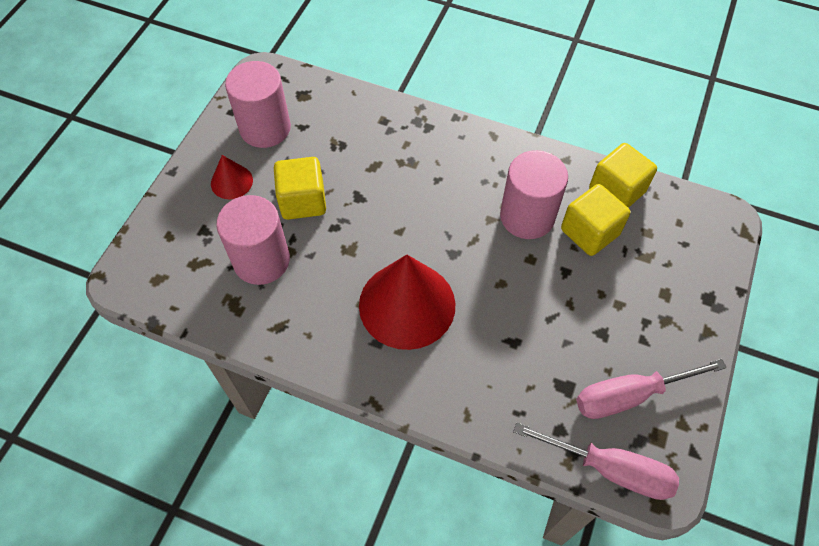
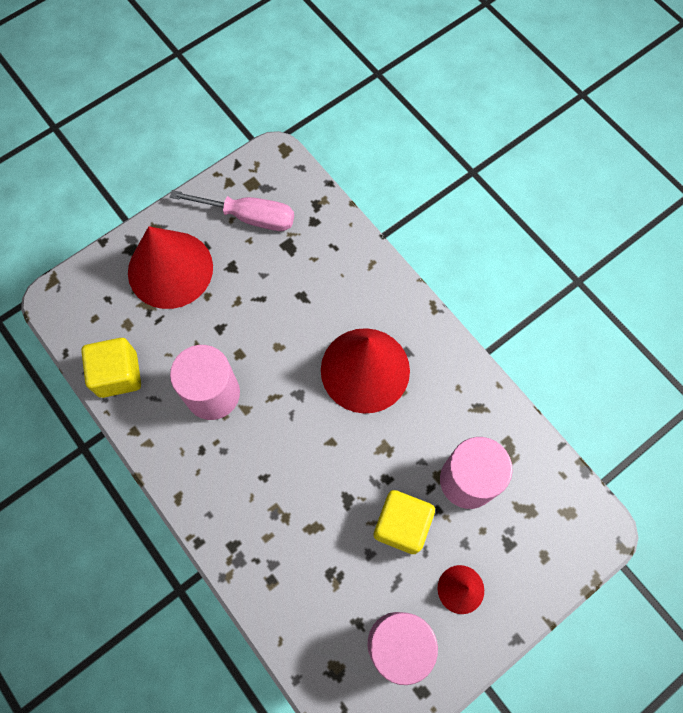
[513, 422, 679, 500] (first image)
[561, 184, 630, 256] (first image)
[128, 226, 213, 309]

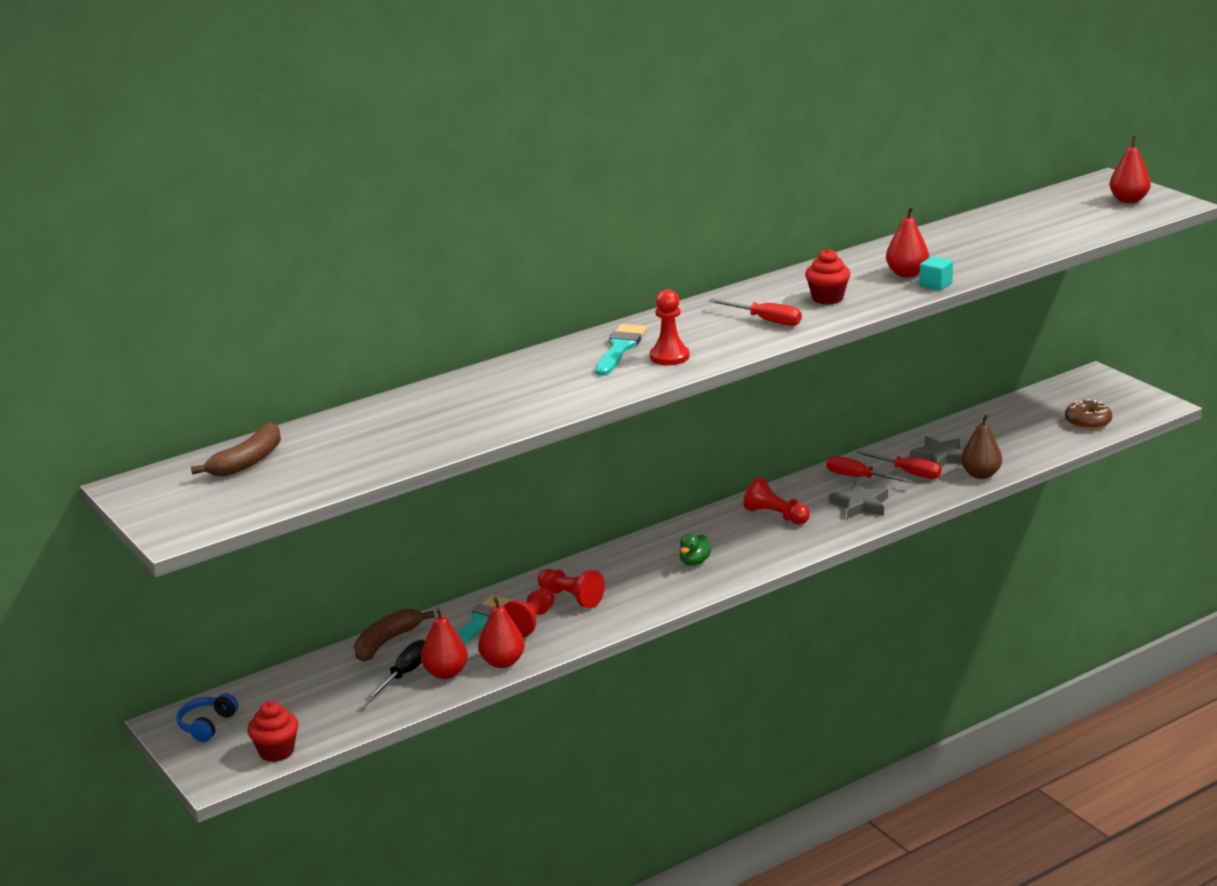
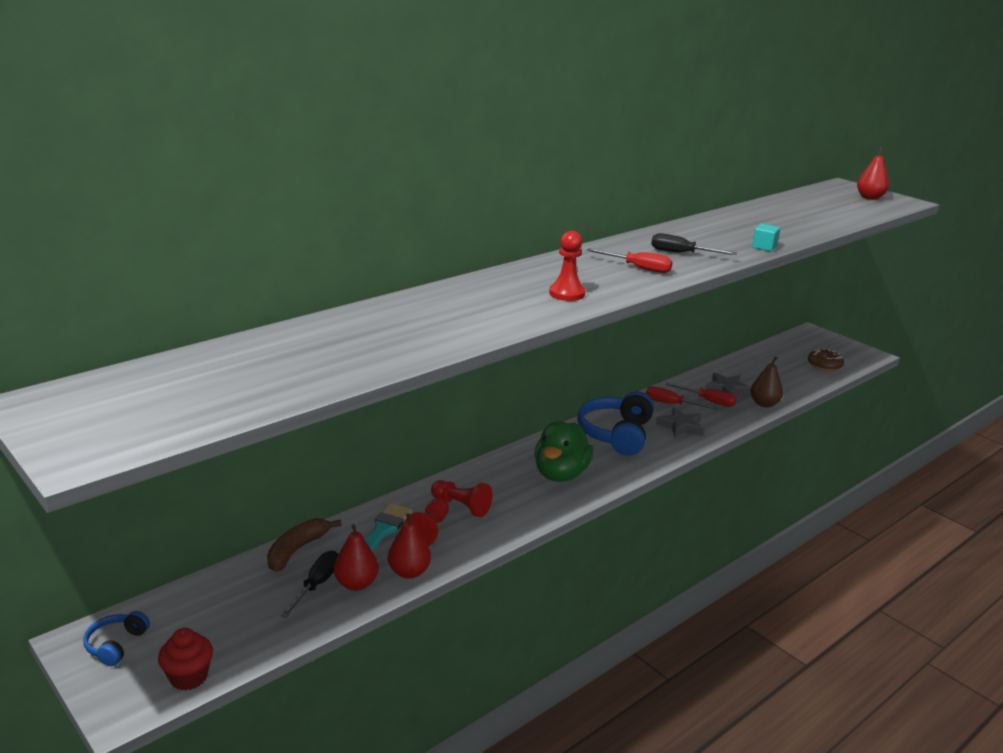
[191, 422, 281, 477] (first image)
[595, 324, 647, 376] (first image)
[886, 206, 929, 277] (first image)
[577, 391, 654, 456]
[651, 233, 737, 255]
[534, 421, 594, 482]

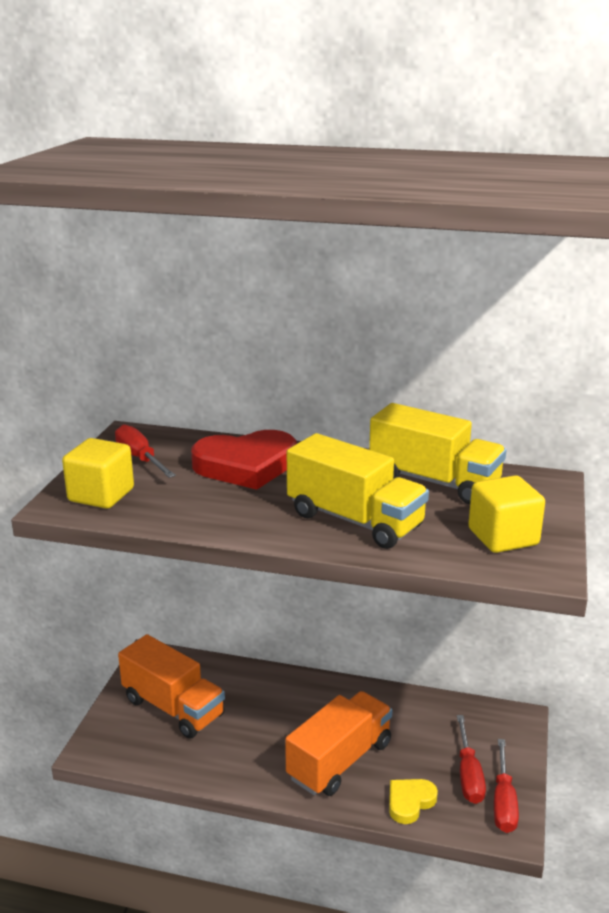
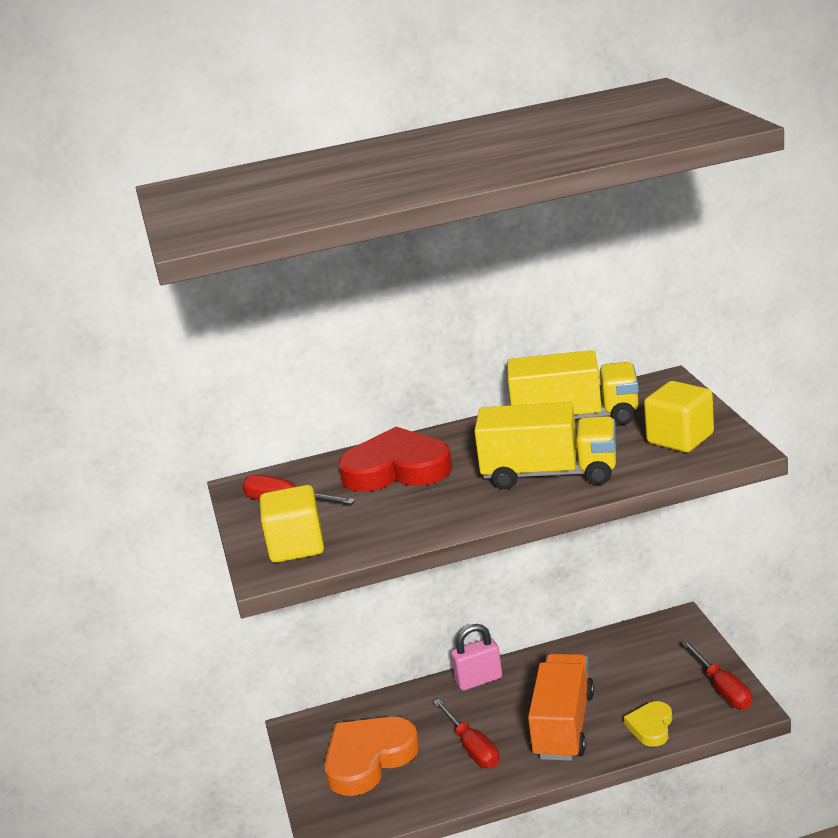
[451, 624, 502, 691]
[433, 699, 499, 768]
[324, 717, 419, 796]
[338, 427, 453, 491]

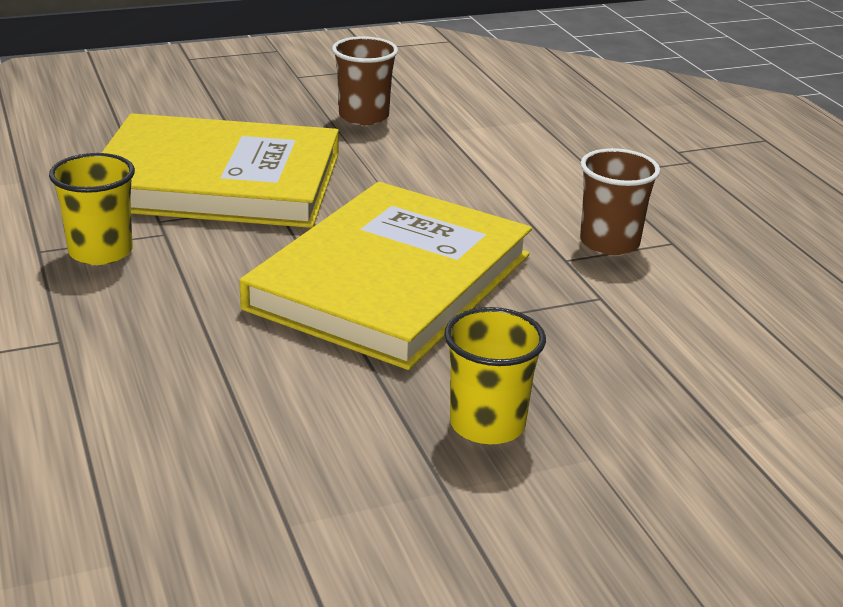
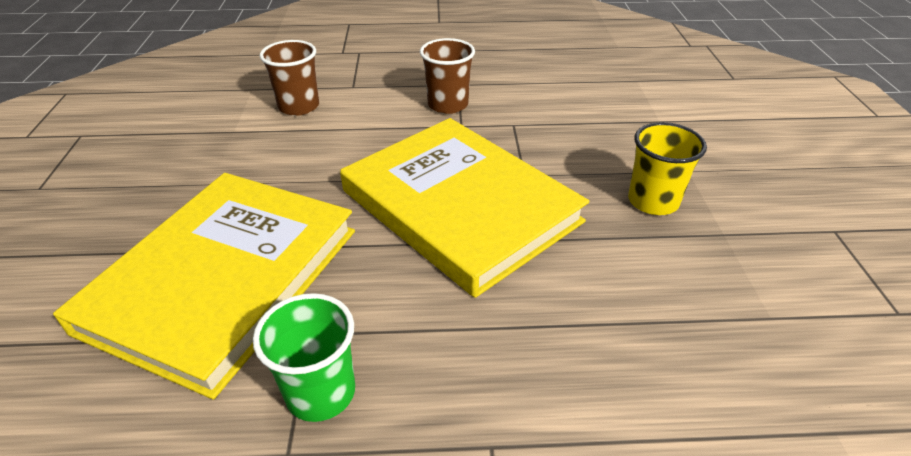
[260, 40, 319, 116]
[253, 293, 355, 422]

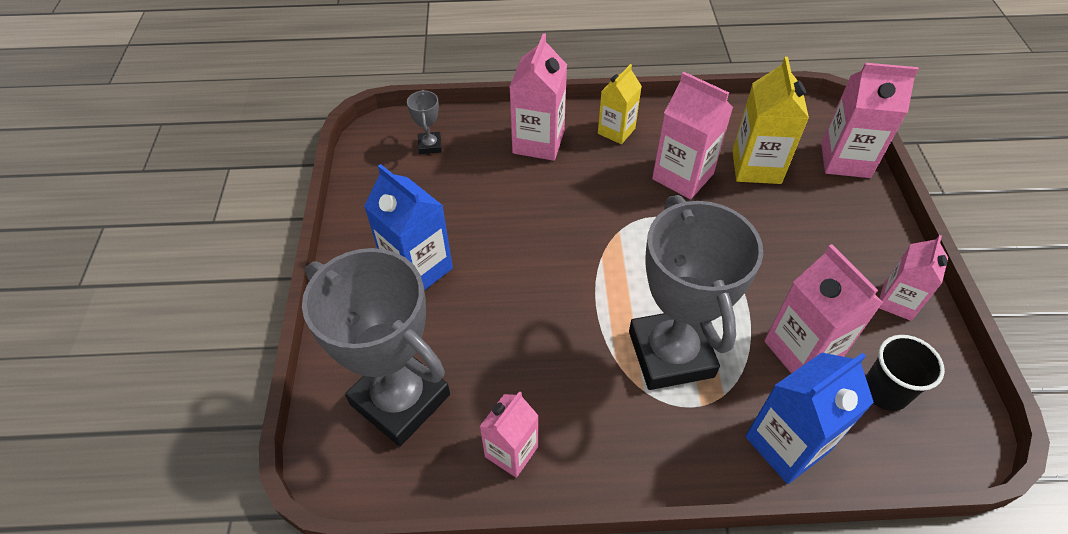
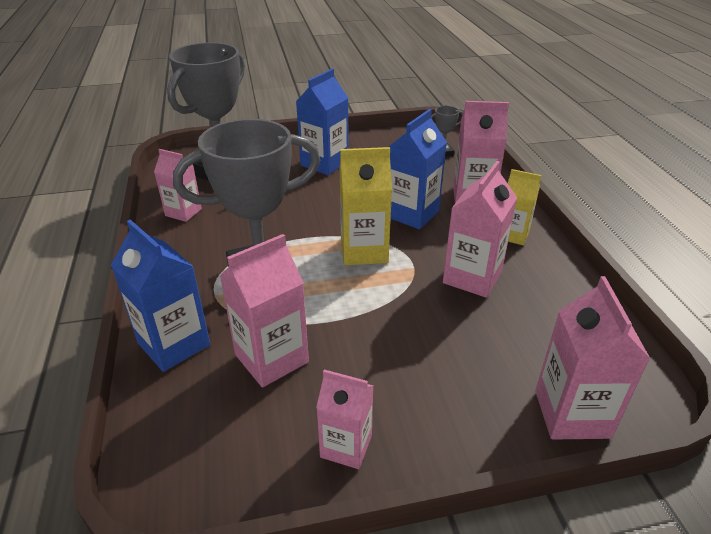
[865, 335, 945, 411] (first image)
[389, 109, 447, 229]
[340, 147, 392, 265]

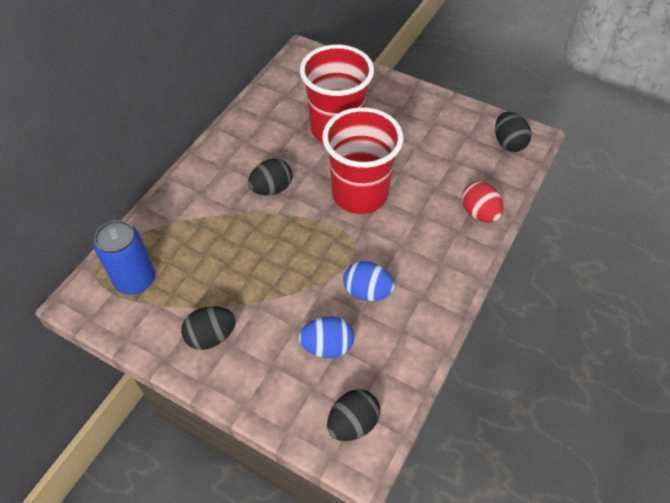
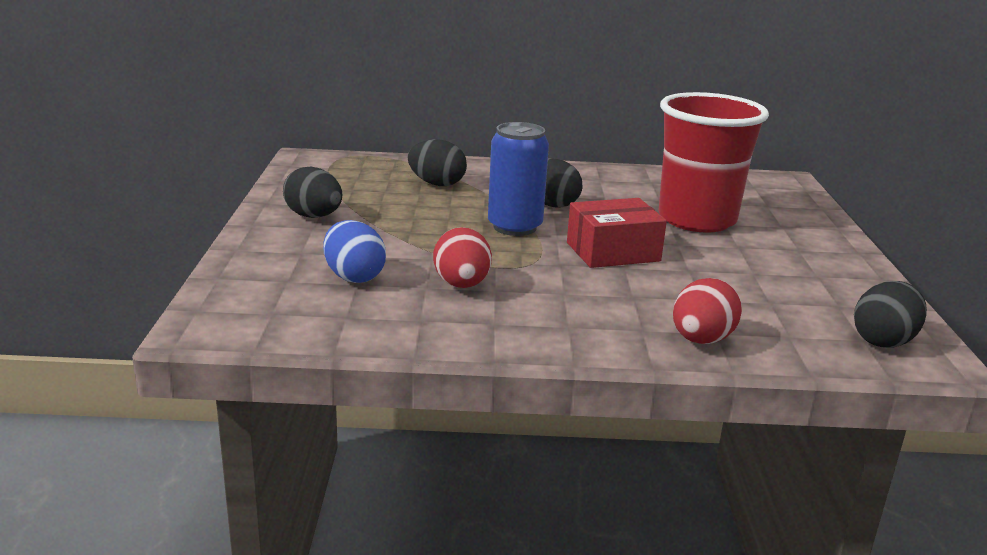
[488, 122, 549, 236]
[408, 139, 467, 186]
[567, 198, 667, 268]
[433, 227, 492, 288]

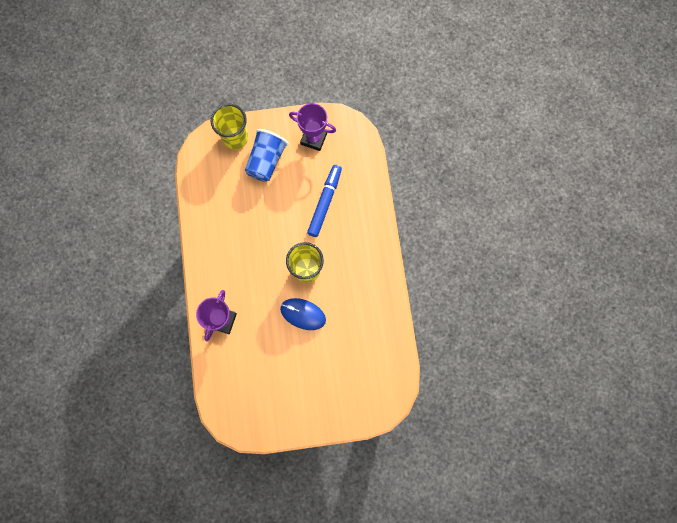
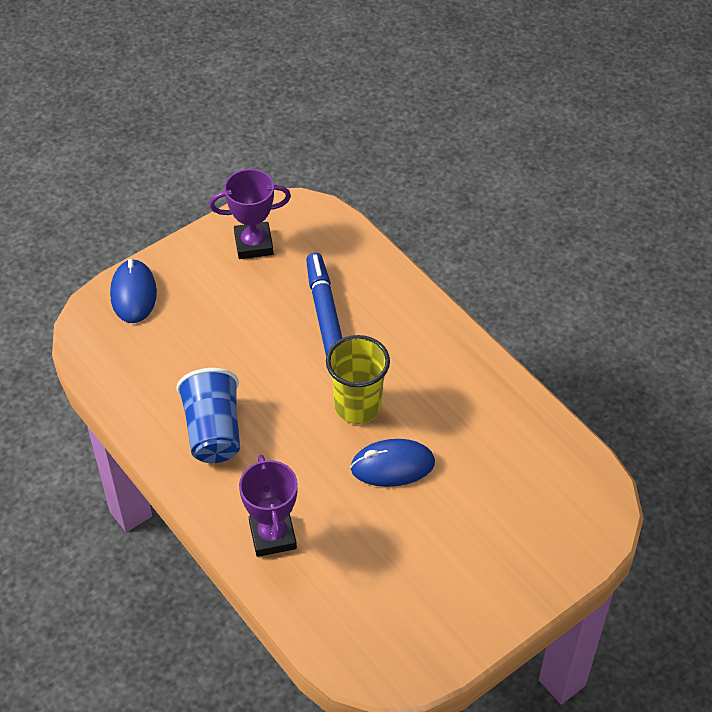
[176, 368, 240, 463]
[110, 259, 157, 323]

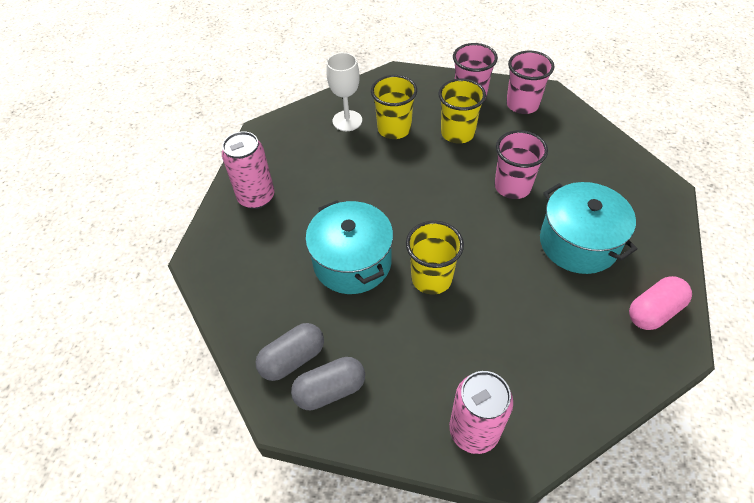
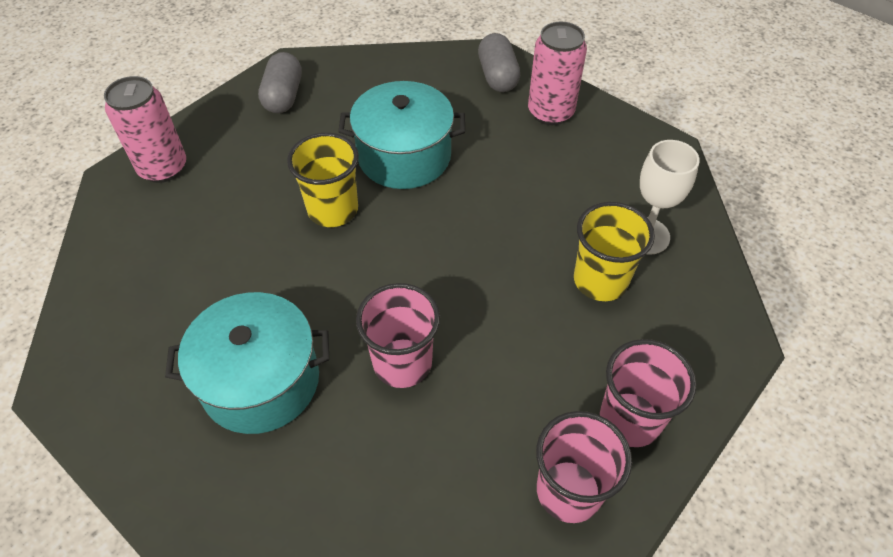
[439, 79, 486, 144] (first image)
[629, 276, 692, 330] (first image)
[478, 33, 520, 92]

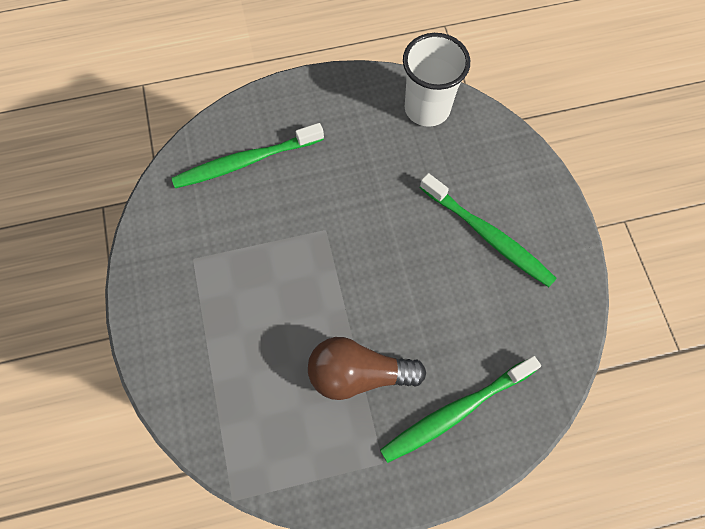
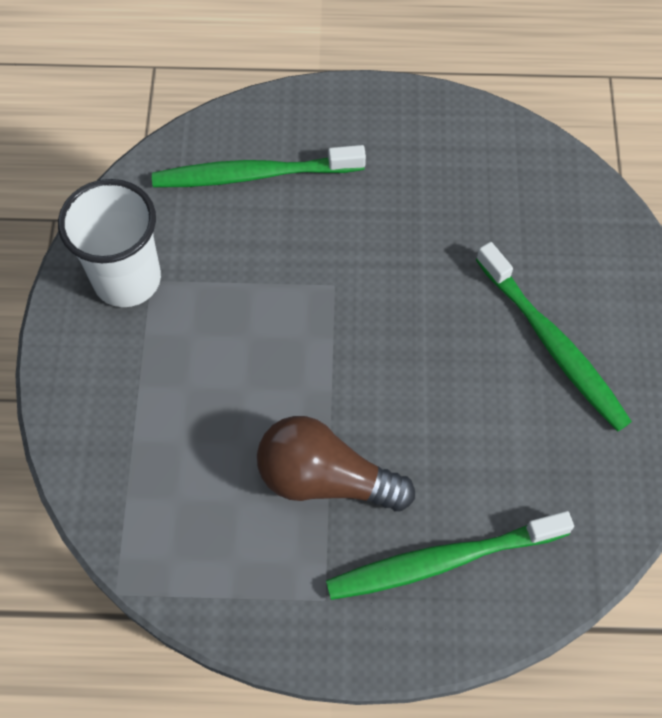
[58, 179, 161, 307]

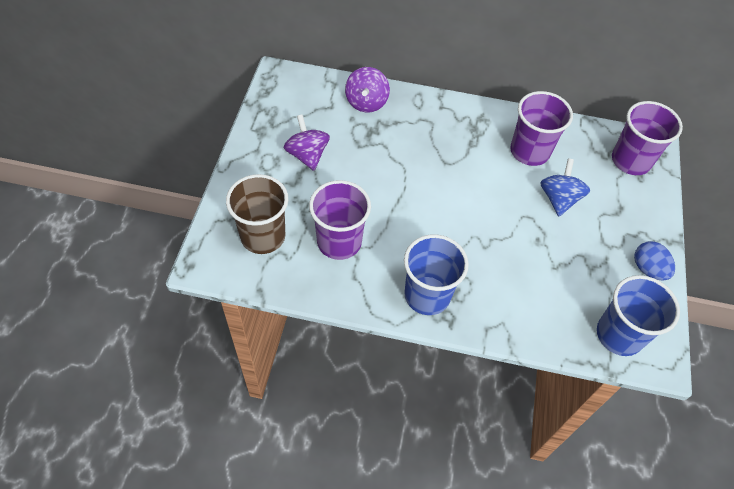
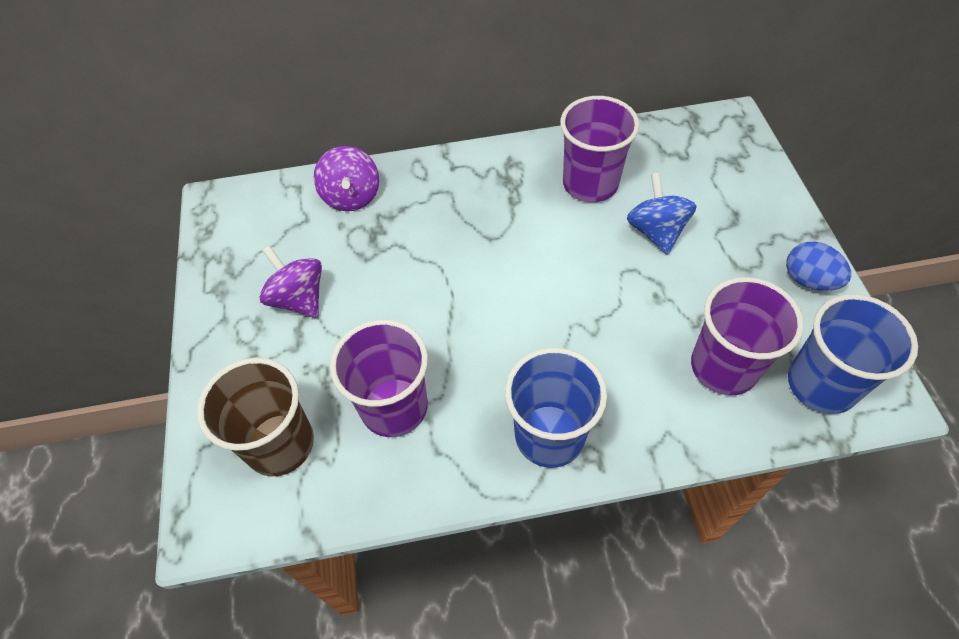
[691, 277, 804, 395]

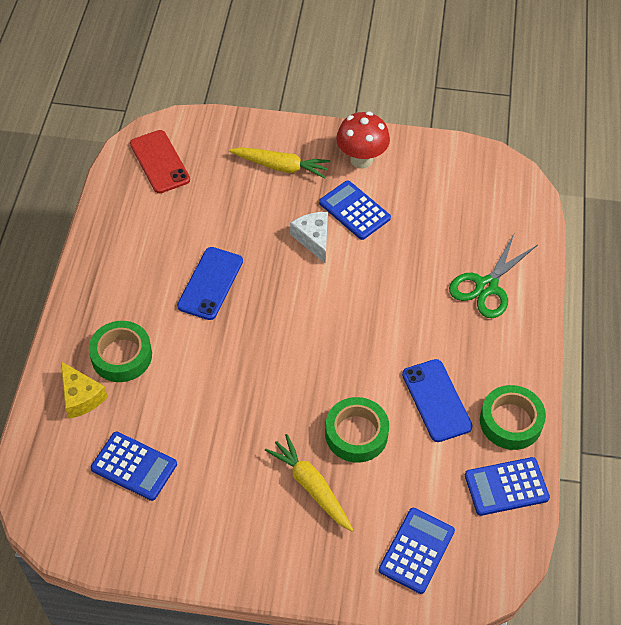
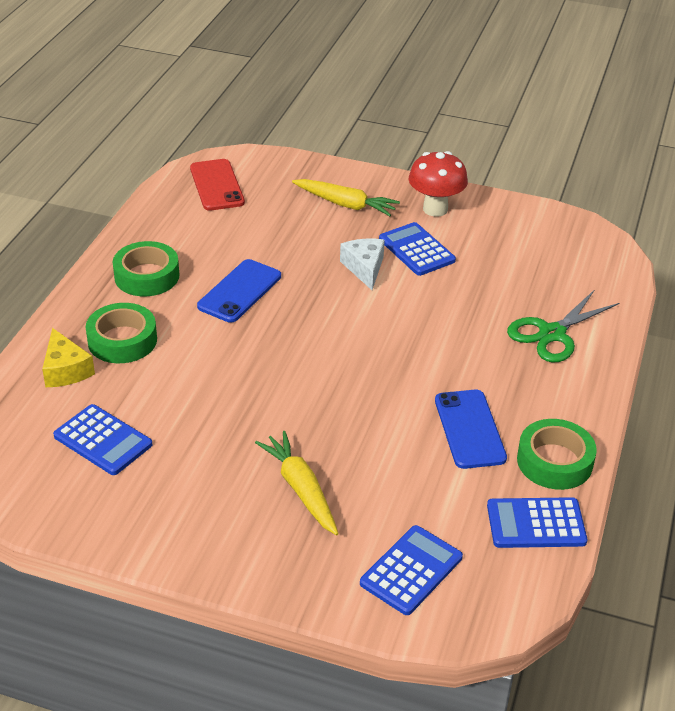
[113, 241, 179, 296]

